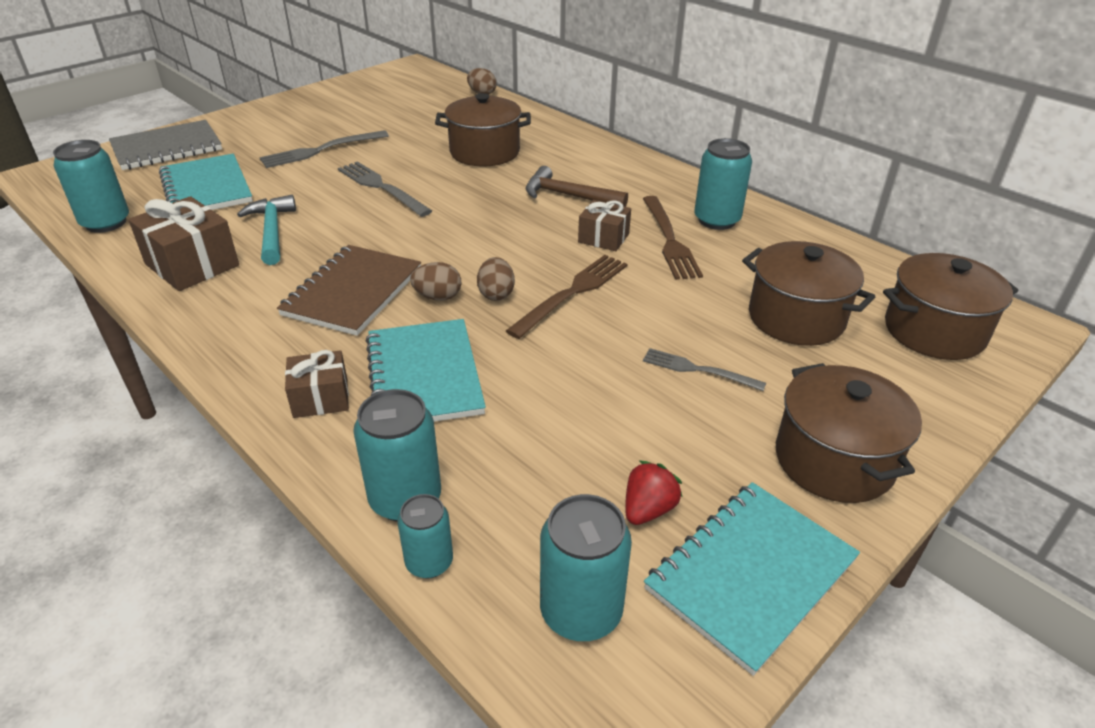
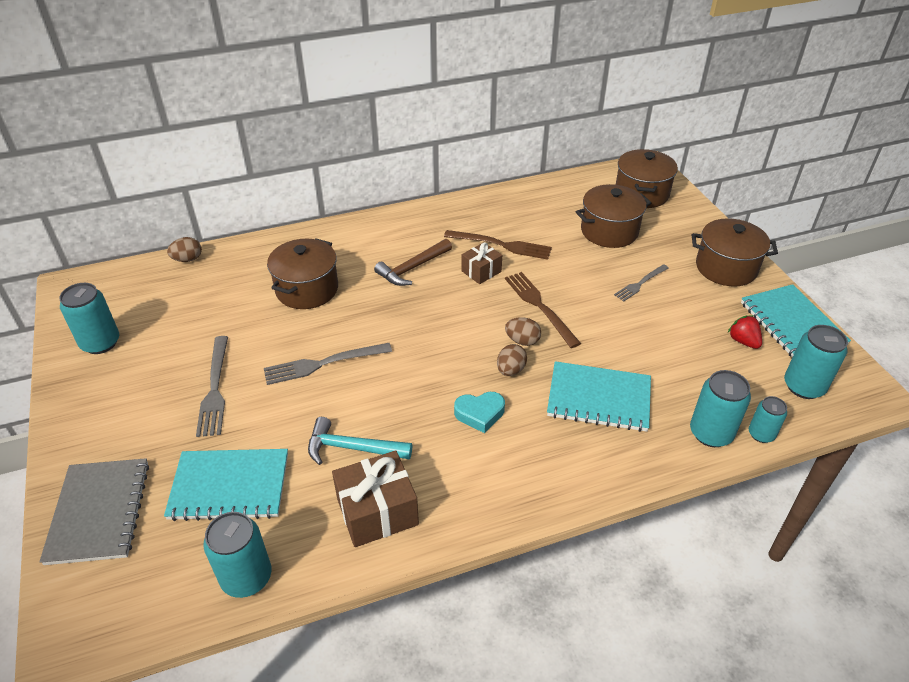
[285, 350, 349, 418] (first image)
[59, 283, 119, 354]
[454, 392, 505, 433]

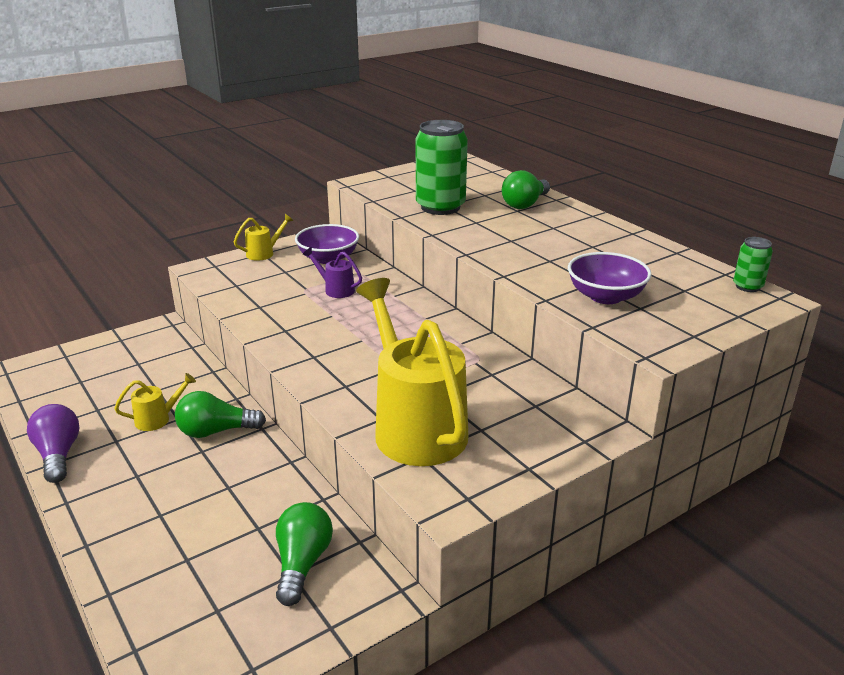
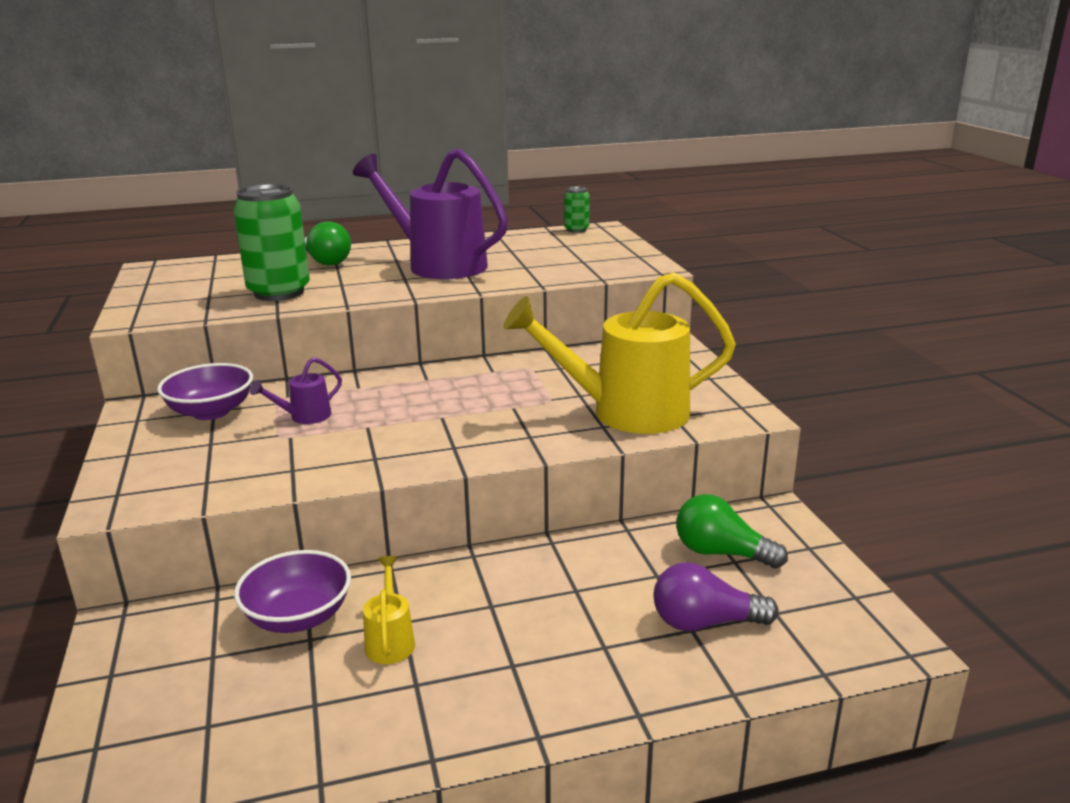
[175, 391, 266, 438] (first image)
[234, 214, 294, 261] (first image)
[353, 149, 508, 279]
[653, 562, 778, 631]
[234, 550, 351, 633]

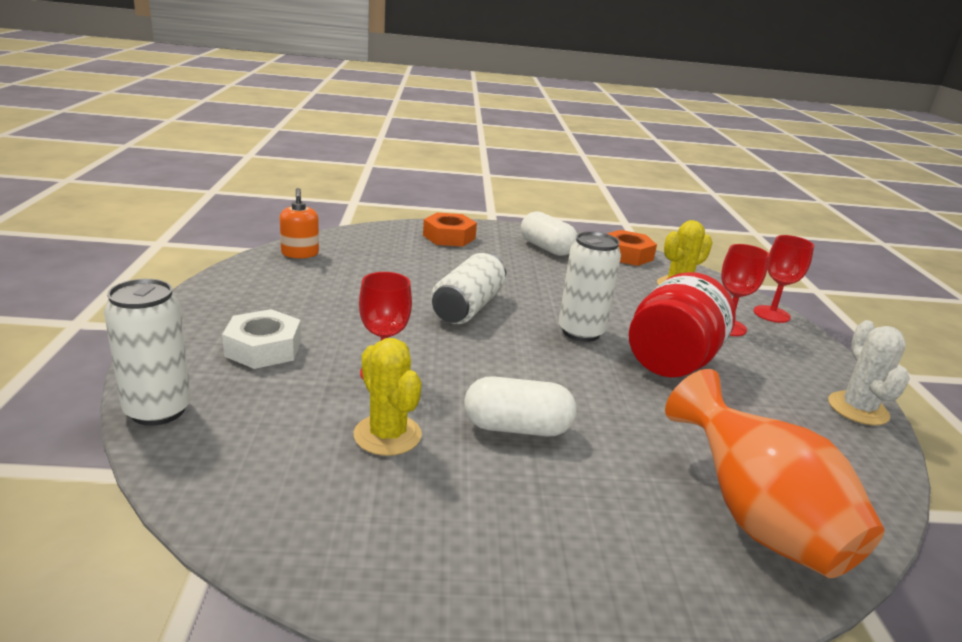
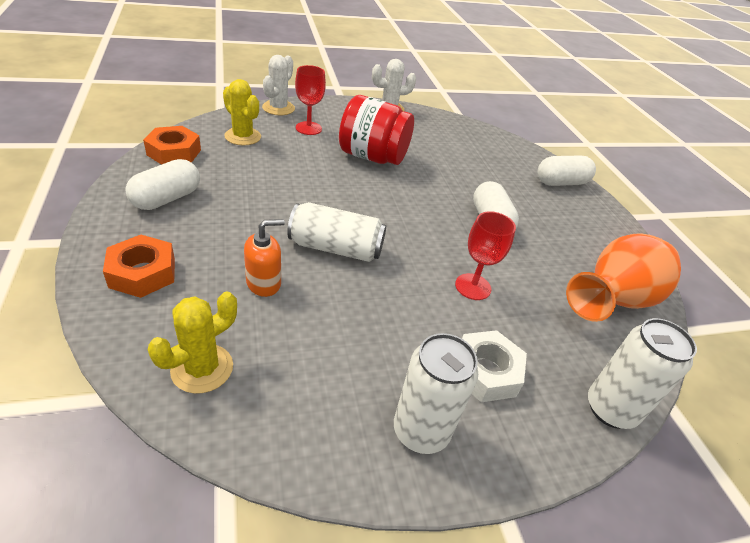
[537, 155, 596, 186]
[244, 219, 285, 297]
[148, 291, 237, 394]
[394, 333, 478, 454]
[566, 233, 681, 322]
[262, 55, 295, 115]

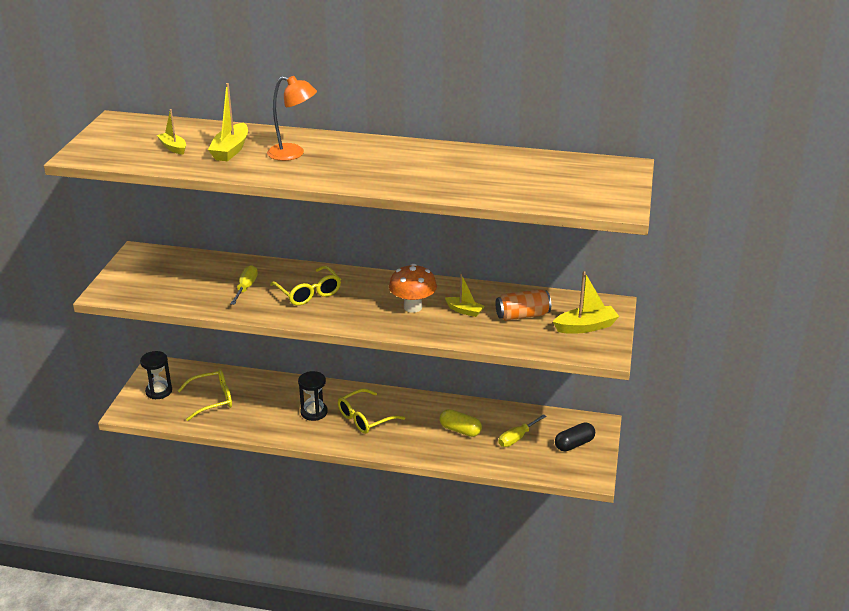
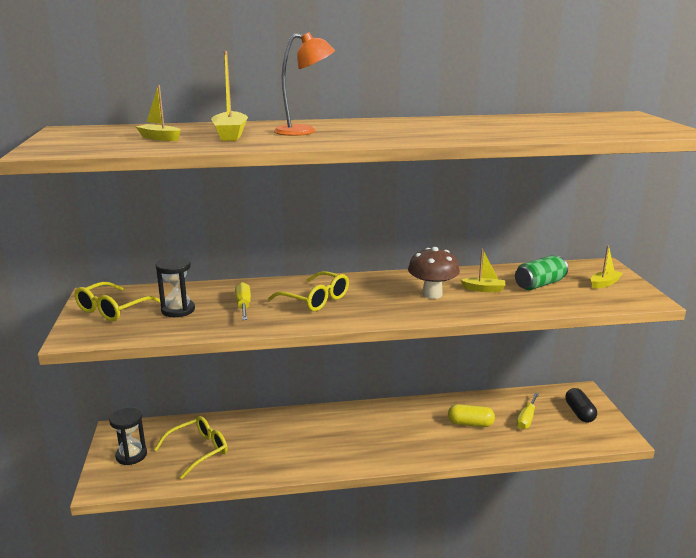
[155, 257, 195, 317]
[74, 282, 160, 322]
[408, 247, 460, 299]
[515, 255, 568, 290]
[565, 388, 597, 423]
[591, 245, 623, 289]

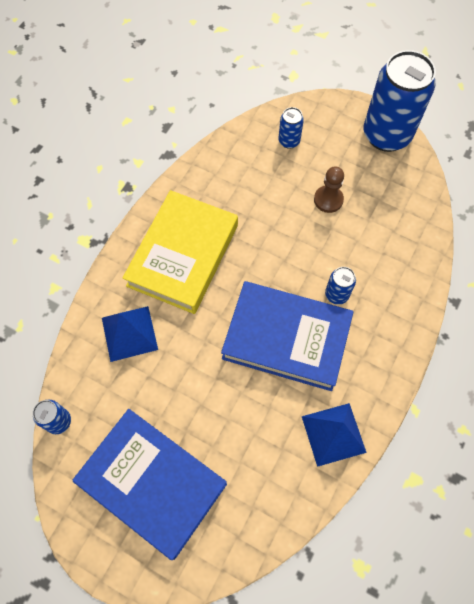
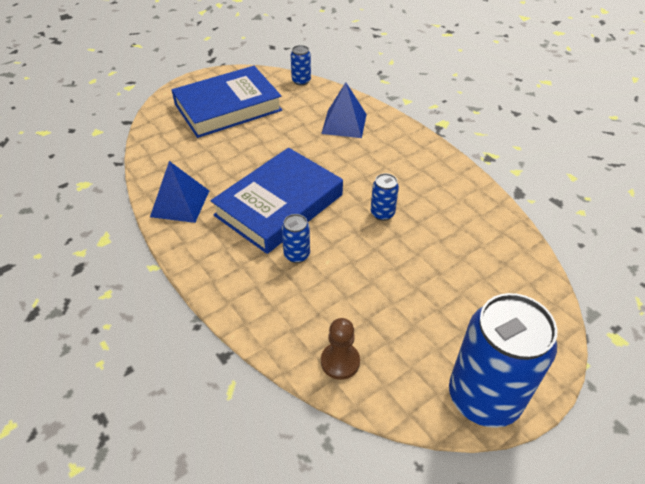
[122, 190, 238, 314] (first image)
[371, 173, 399, 221]
[321, 318, 360, 380]

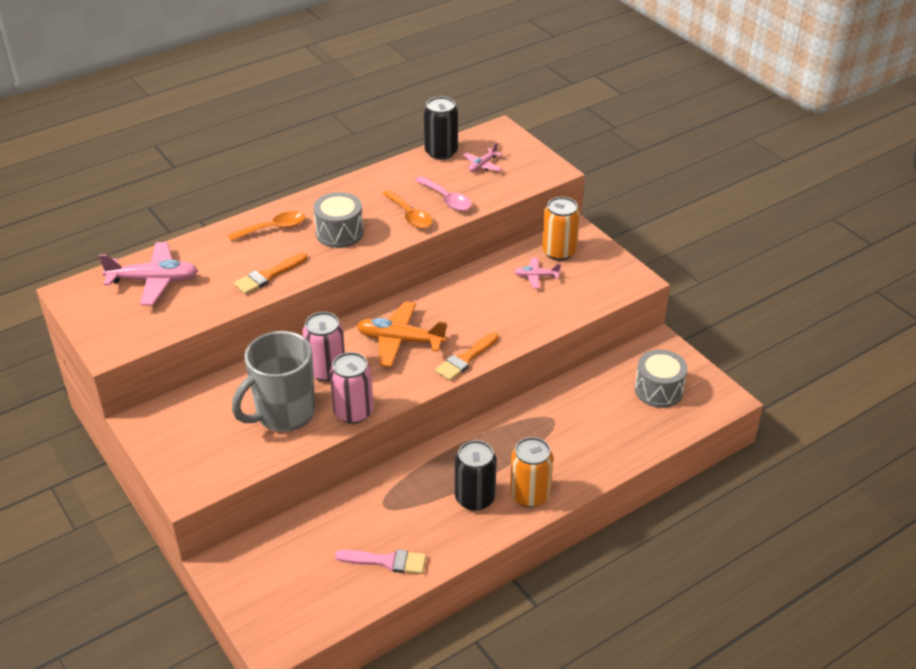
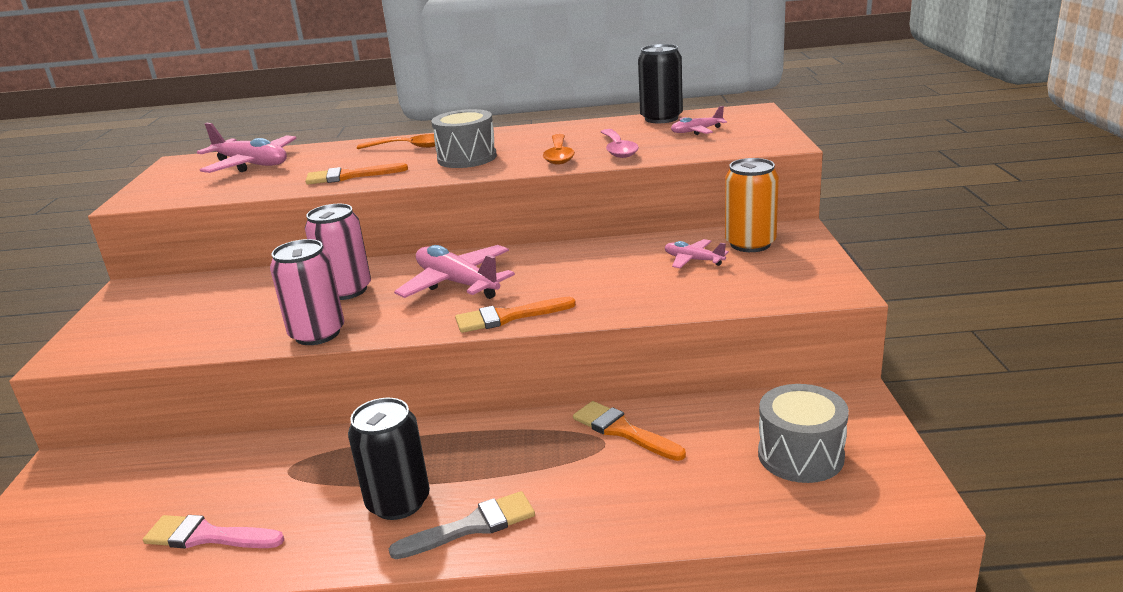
[232, 331, 315, 432] (first image)
[573, 401, 686, 461]
[389, 491, 535, 559]
[394, 245, 515, 299]
[143, 515, 284, 548]

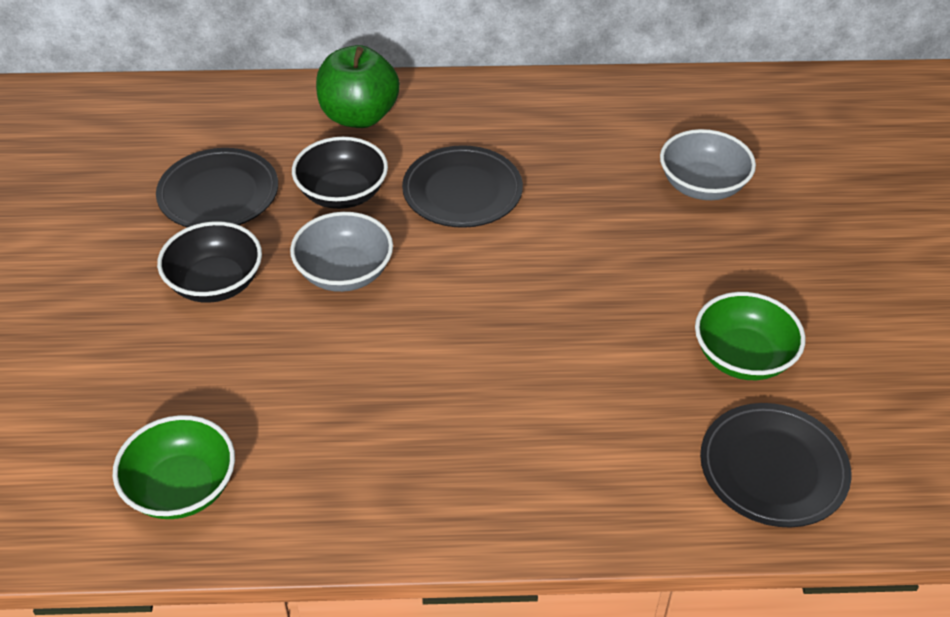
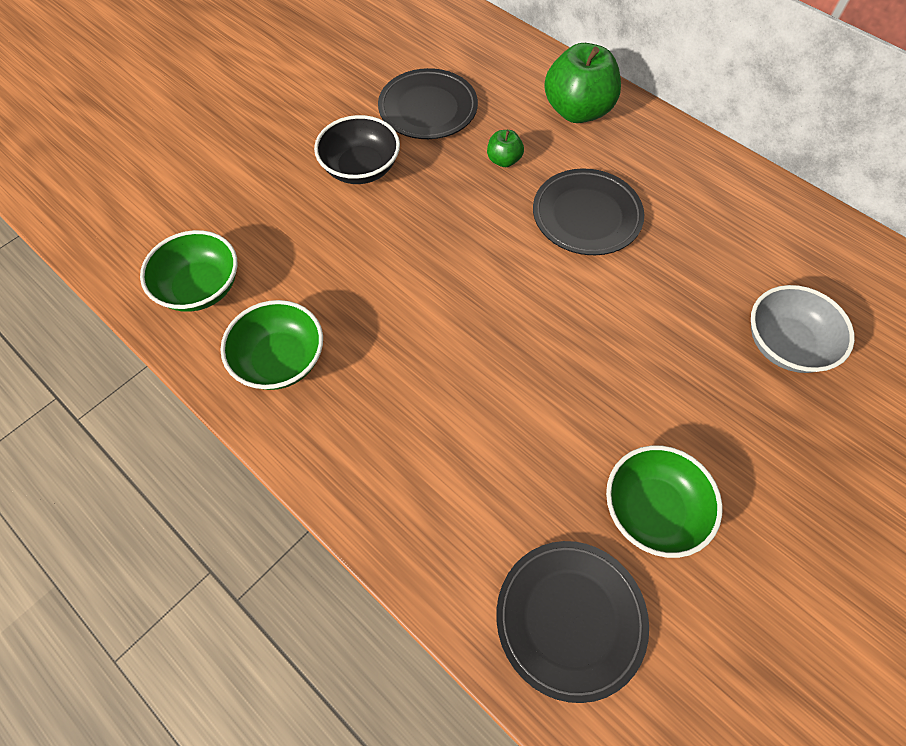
[290, 212, 393, 292] (first image)
[220, 300, 323, 390]
[487, 130, 524, 167]

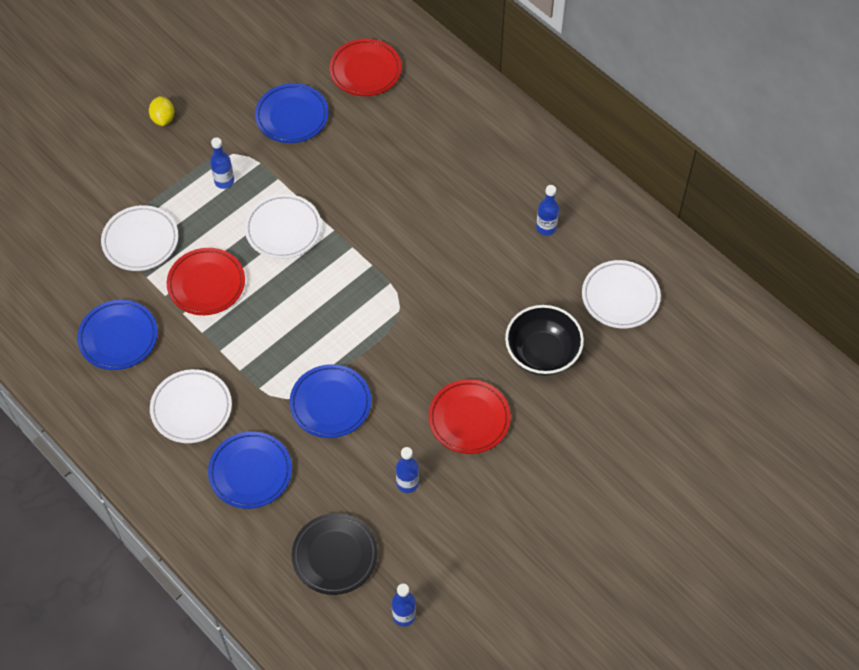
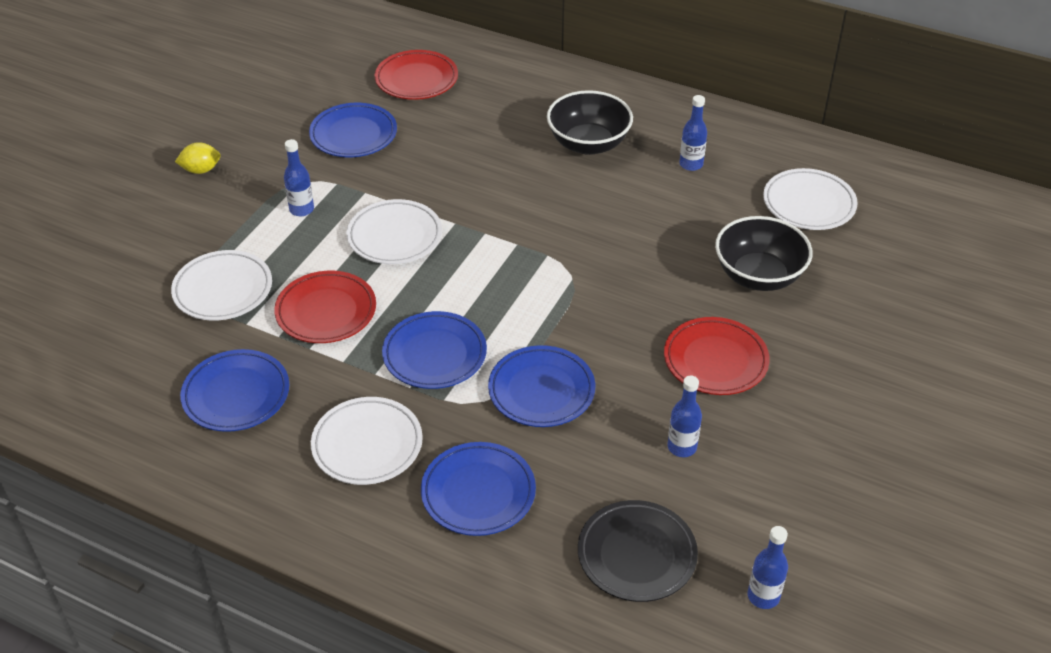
[382, 311, 487, 389]
[547, 90, 633, 155]
[175, 142, 221, 174]

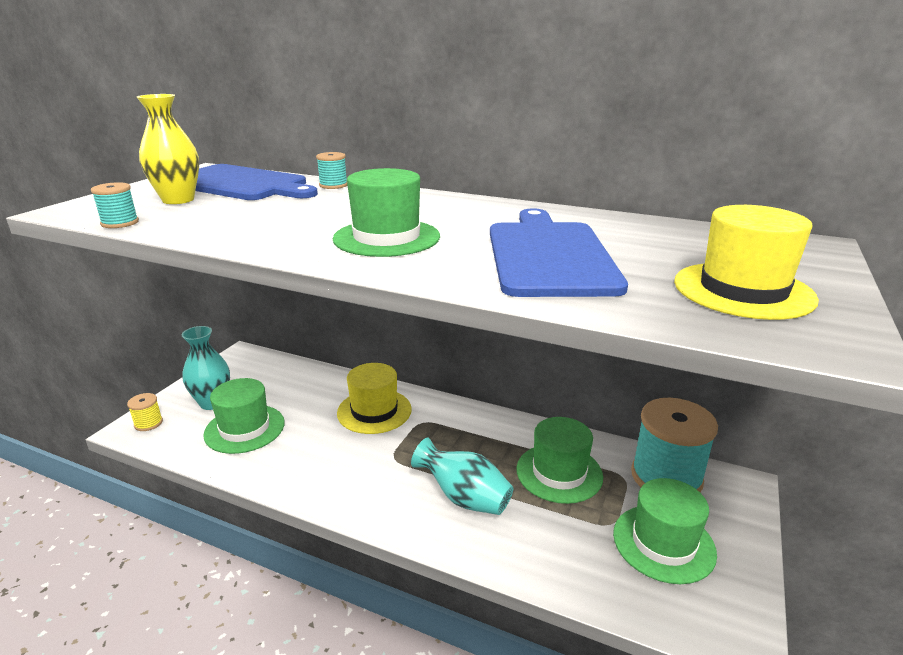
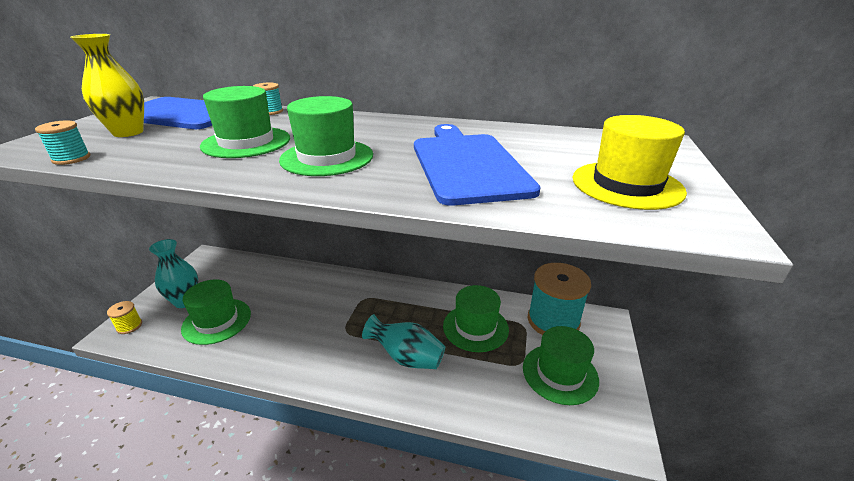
[337, 363, 412, 434] (first image)
[200, 86, 290, 158]

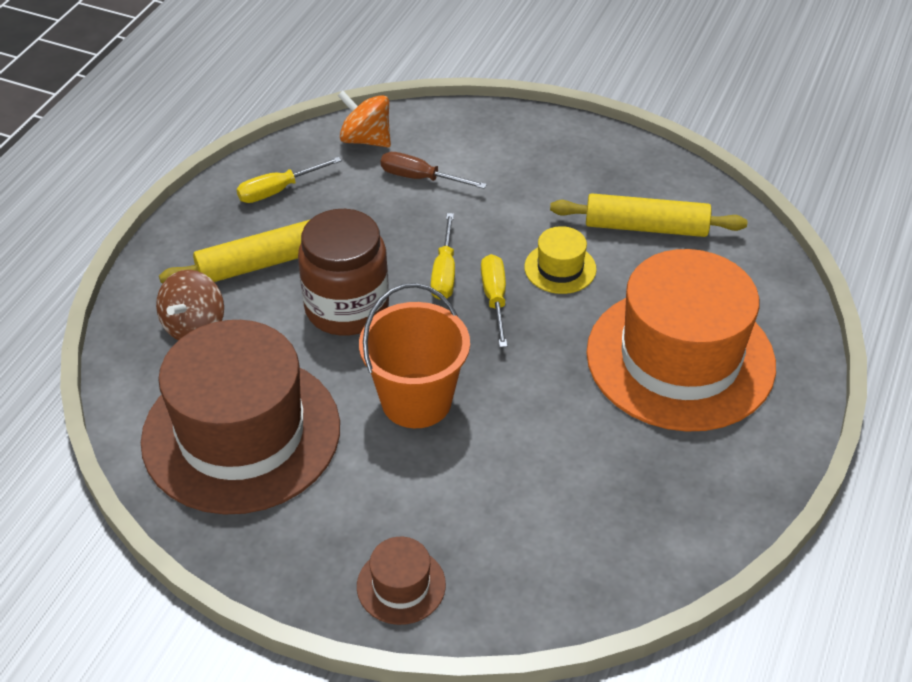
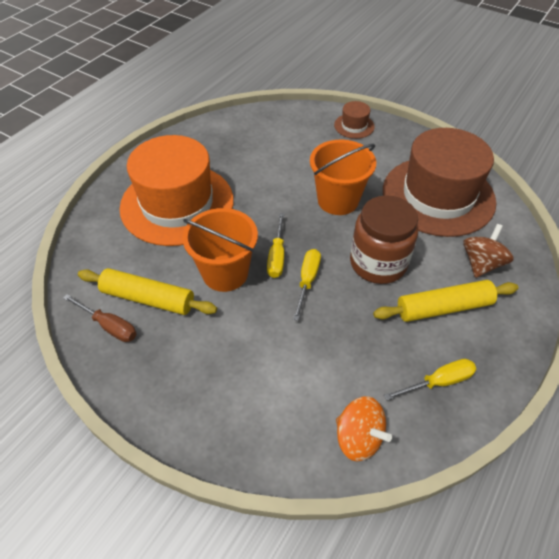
[63, 294, 136, 342]
[182, 208, 258, 292]

